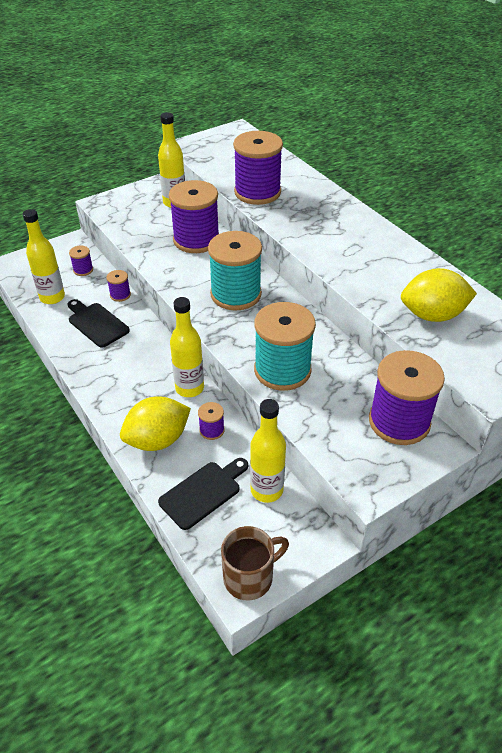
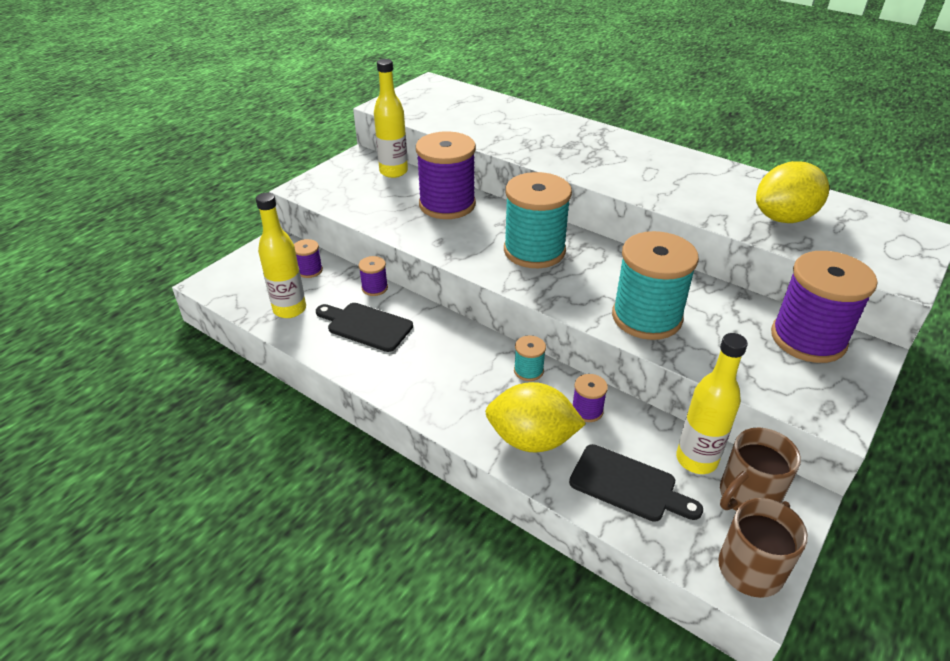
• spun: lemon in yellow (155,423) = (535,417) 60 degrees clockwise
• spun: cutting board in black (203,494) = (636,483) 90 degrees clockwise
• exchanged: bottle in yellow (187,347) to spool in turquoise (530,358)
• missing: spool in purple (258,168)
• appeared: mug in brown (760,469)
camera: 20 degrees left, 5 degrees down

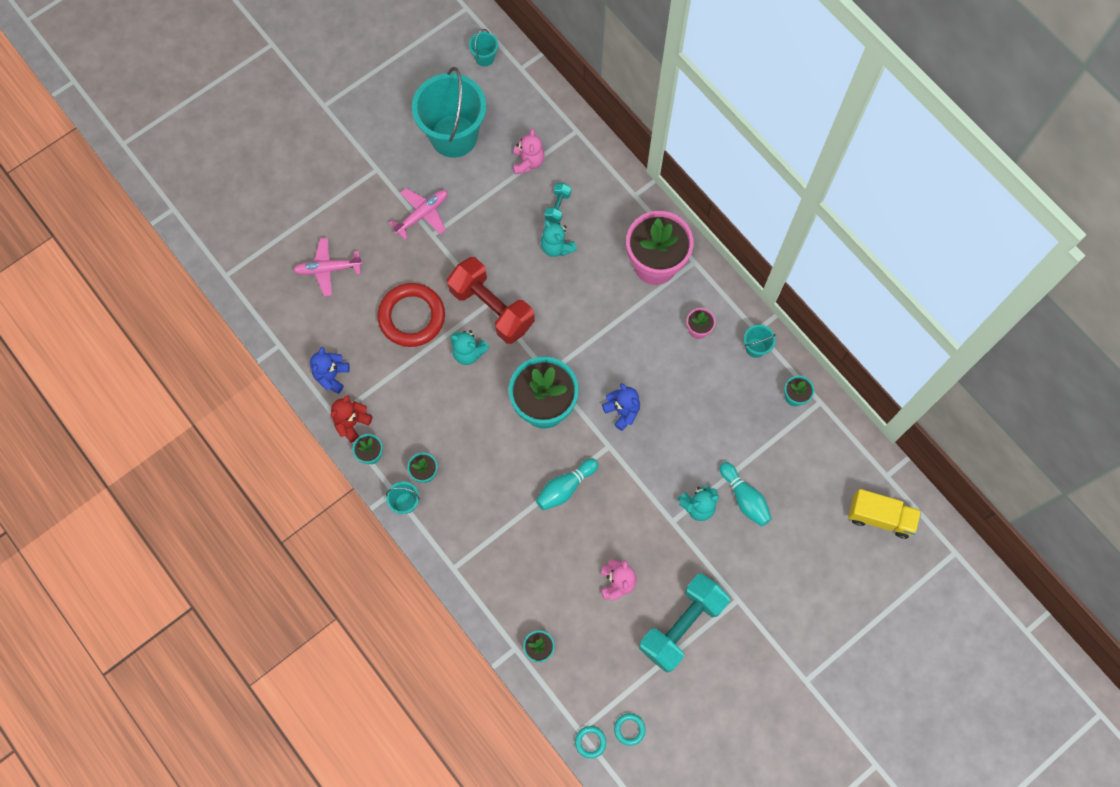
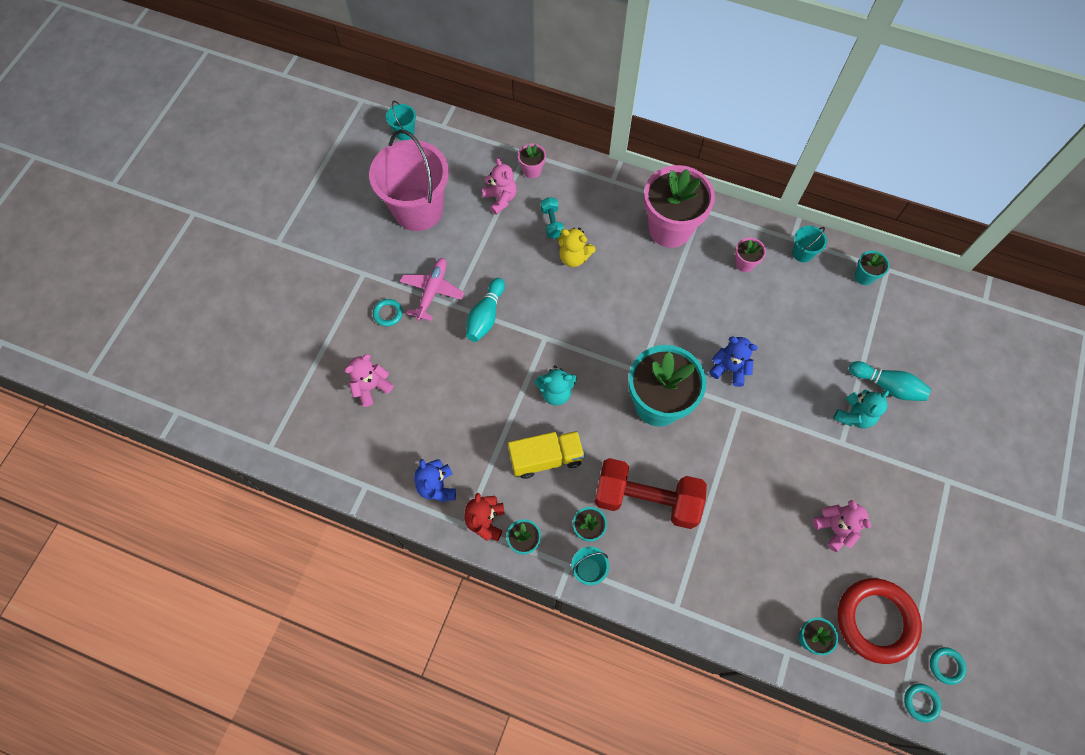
• exchanged: plane in pink (328,267) to teddy bear in pink (369,380)
• relocated: ring in red (411,315) to (879,621)
• colour: bucket in turquoise (449,112) to bucket in pink (409,180)
• relocated: dumbbell in red (491,300) to (650,493)
• relocated: bowling pin in turquoise (567,484) to (485,310)
• colour: teddy bear in turquoise (559,238) to teddy bear in yellow (577,247)
• missing: dumbbell in turquoise (684,623)
• relocated: truck in yellow (884,514) to (546,455)
• appeared: ring in turquoise (388,312)
• appeared: flower pot in pink (532,161)
camera: 30 degrees left, 5 degrees down

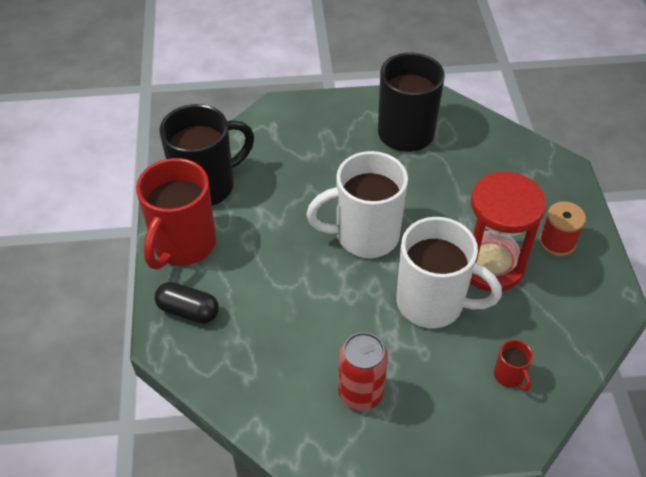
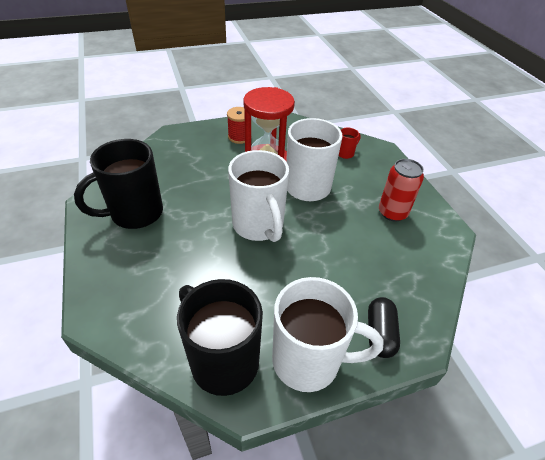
• colour: mug in red (176,213) to mug in white (328,334)
camera: 105 degrees left, 5 degrees down

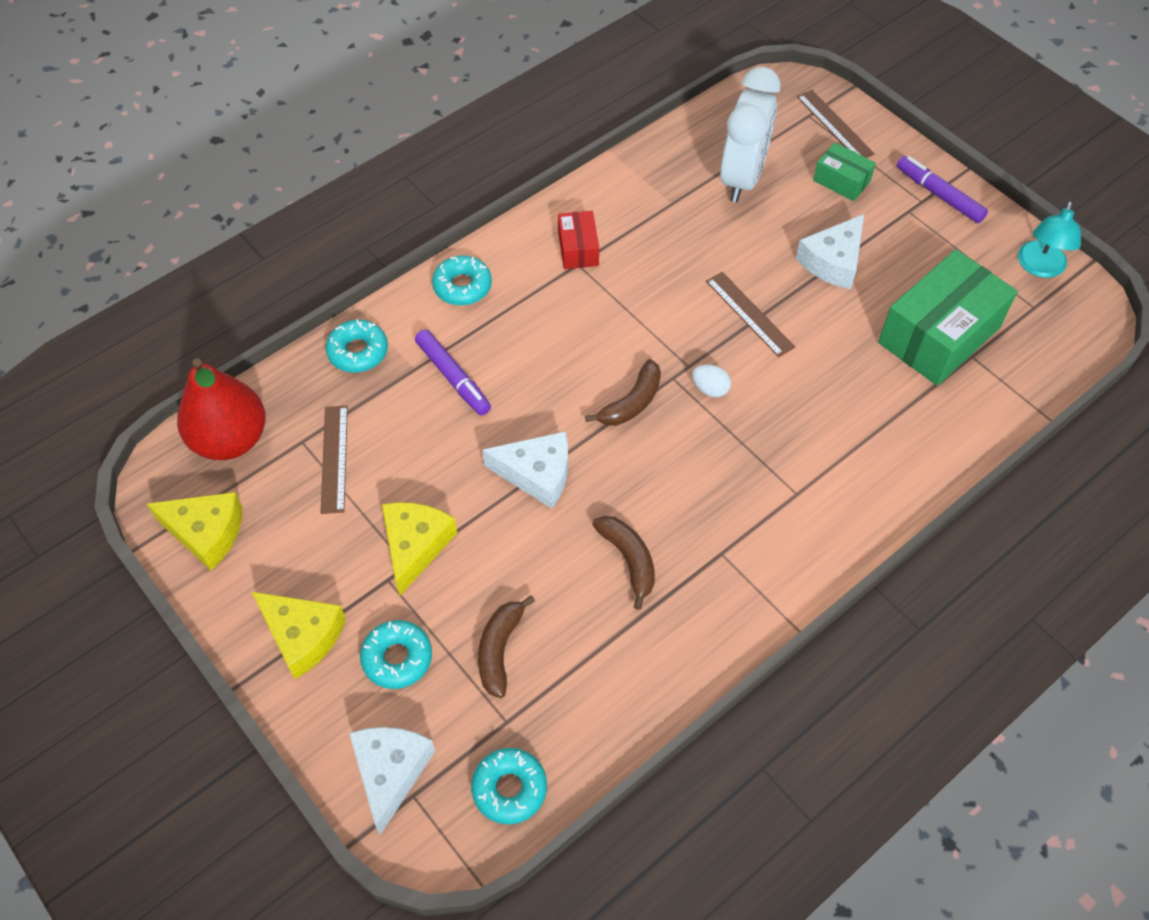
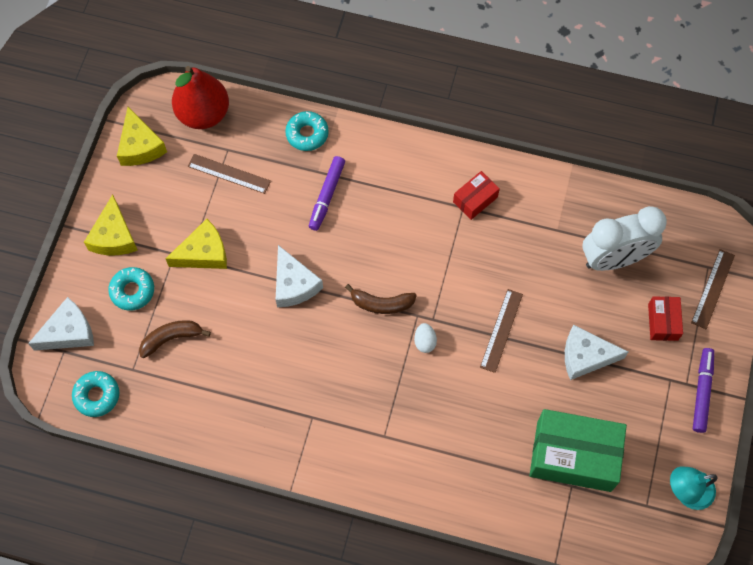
• spun: ruler in brown (334,460) = (229,174) 60 degrees clockwise
• missing: donut in turquoise (462,280)
• missing: banana in brown (623,563)
• colour: box in green (844,171) to box in red (665,318)
camera: 55 degrees right, 10 degrees up

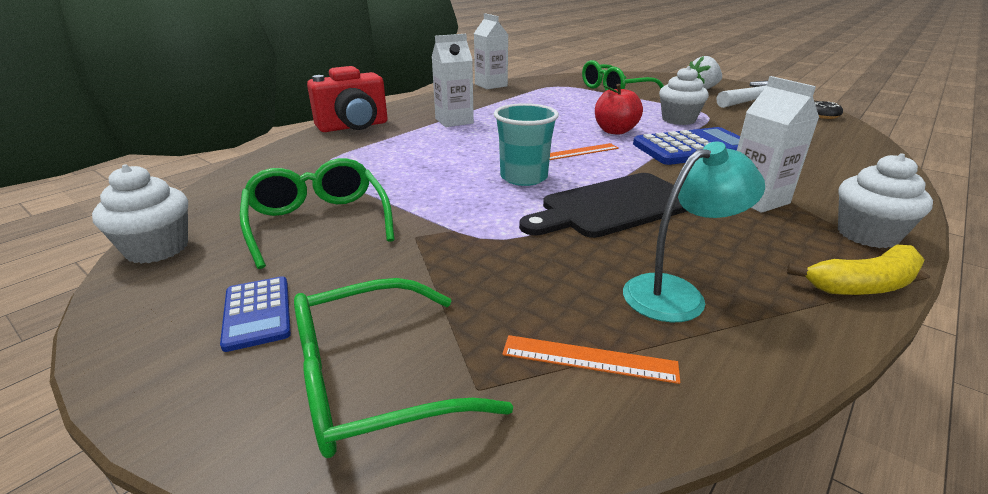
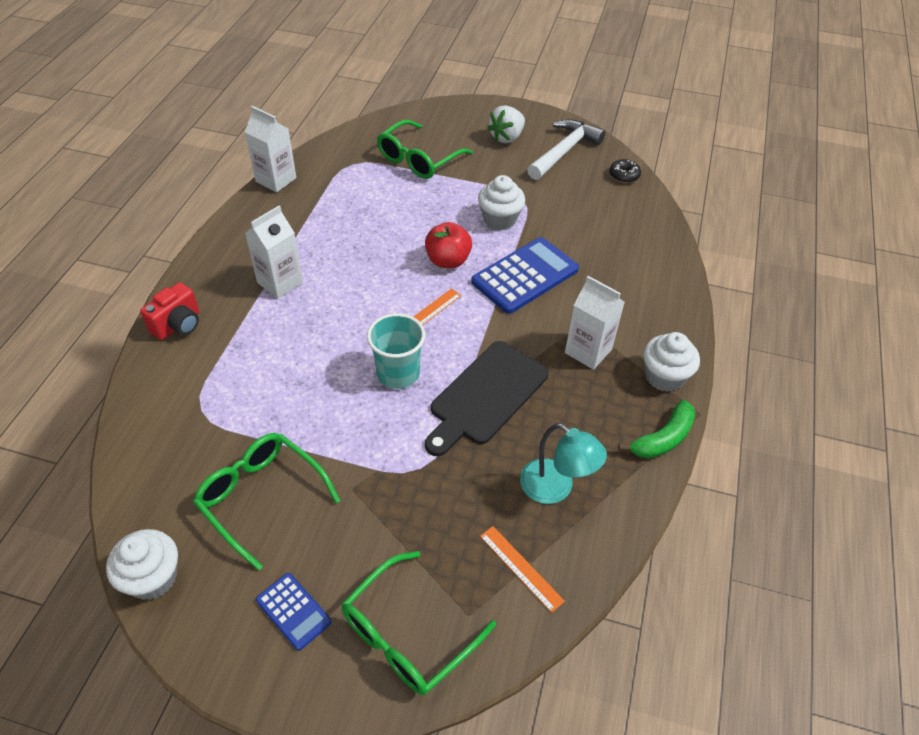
• size: camera in red (347,99) = (169,311) x0.66
• spun: ruler in orange (591,359) = (522,569) 60 degrees clockwise
• spun: lamp in turquoise (694,232) = (563,463) 90 degrees clockwise
• colour: banana in yellow (856,270) to banana in green (657,429)
camera: 25 degrees left, 20 degrees up

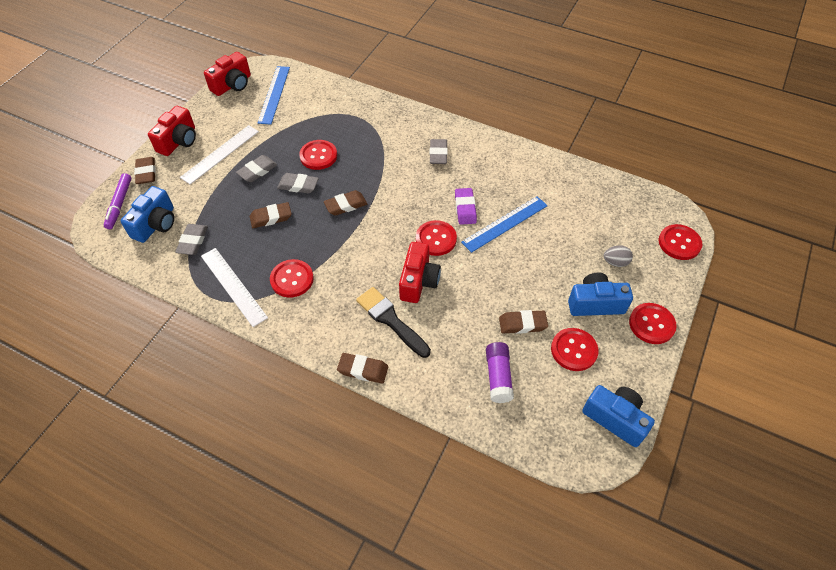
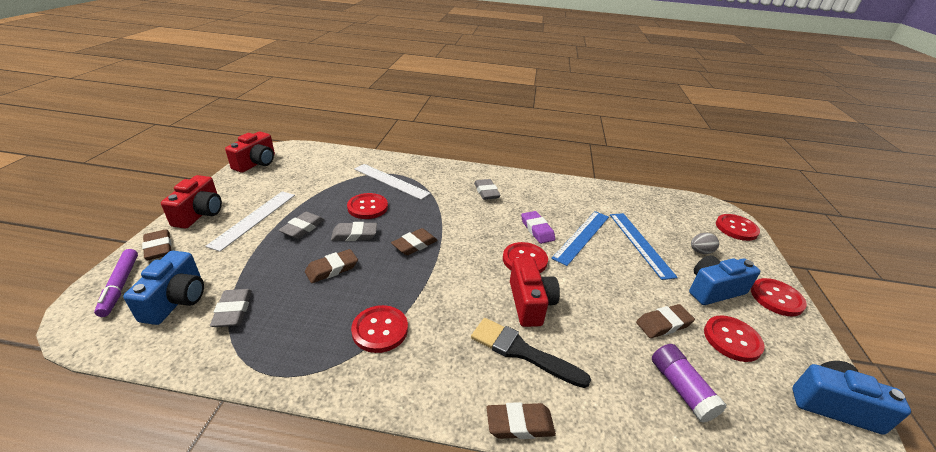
• relocated: ruler in white (234,287) to (392,182)
• relocated: ruler in blue (274,95) to (644,246)
camera: 20 degrees left, 20 degrees down

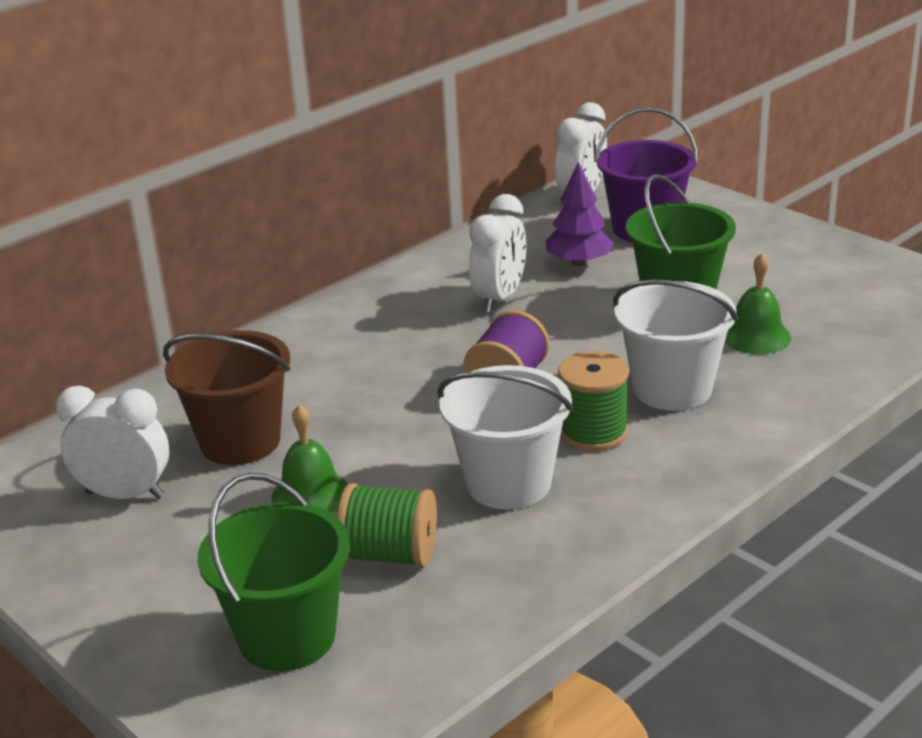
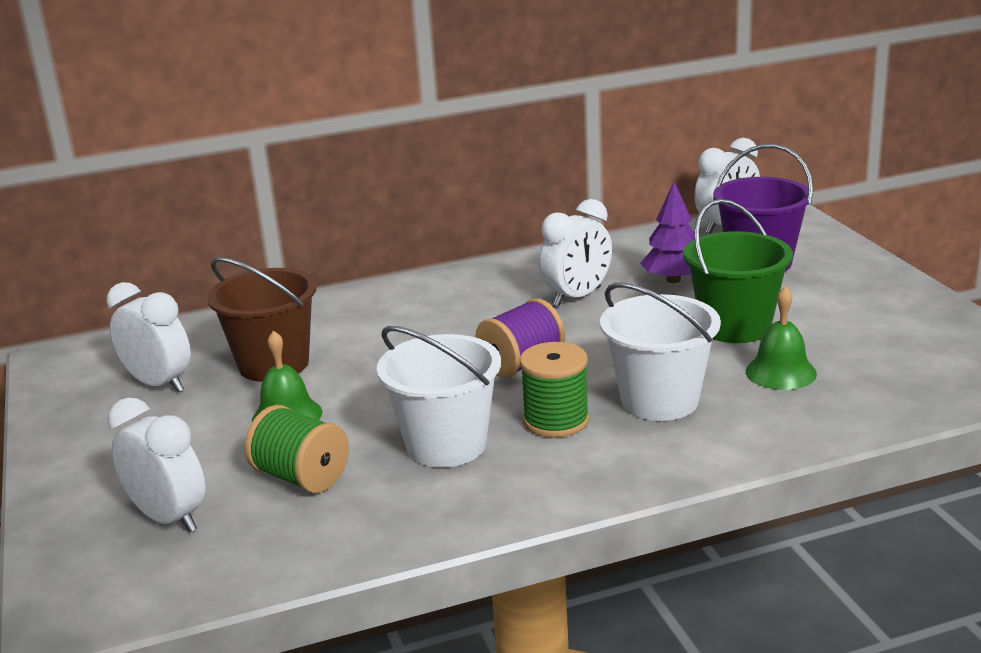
• exchanged: bucket in green (274,572) to clock in white (156,465)
camera: 25 degrees right, 5 degrees down

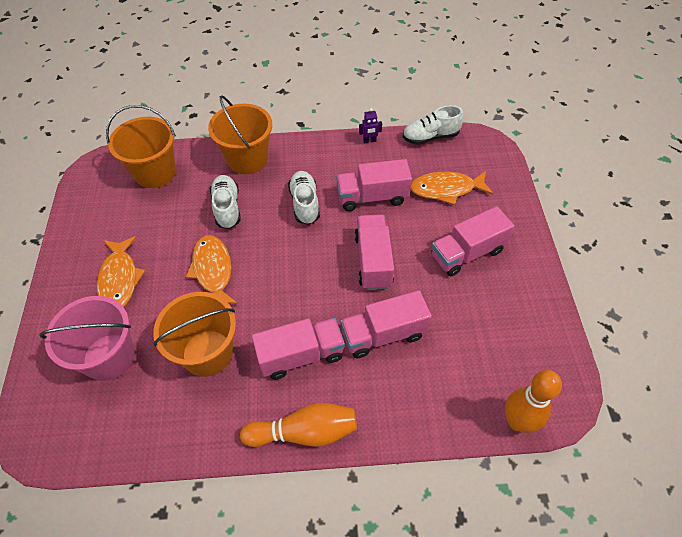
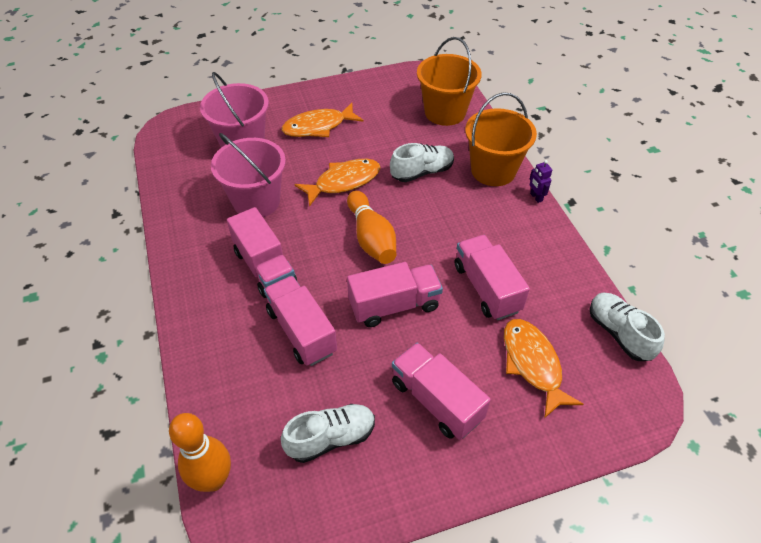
• colour: bucket in orange (194,334) to bucket in pink (248,175)
• relocated: bowling pin in orange (298,425) to (371,227)
• relocated: shoe in white (304,198) to (328,433)
• relocated: robot in purple (370,125) to (540,181)
camera: 75 degrees right, 5 degrees down

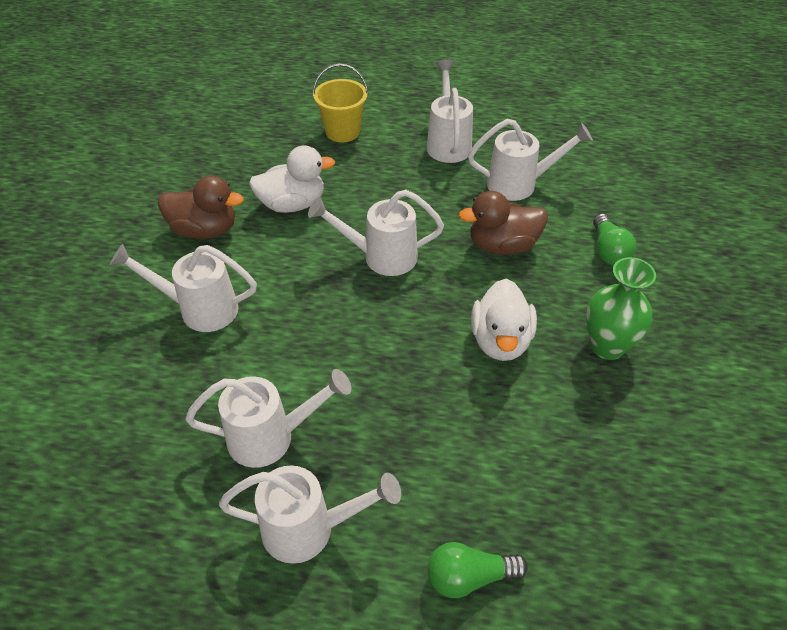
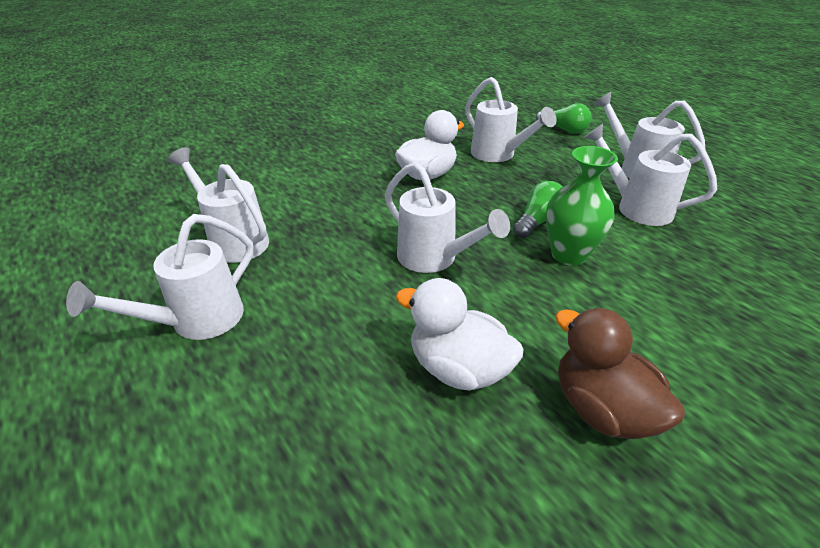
• relocated: watering can in white (183,288) to (511,119)
• missing: bucket in yellow (340,103)
• missing: duck in brown (503,223)
• relocated: vase in green (621,308) to (582,206)
• relocated: light bulb in green (614,239) to (538,209)
camera: 135 degrees left, 10 degrees down

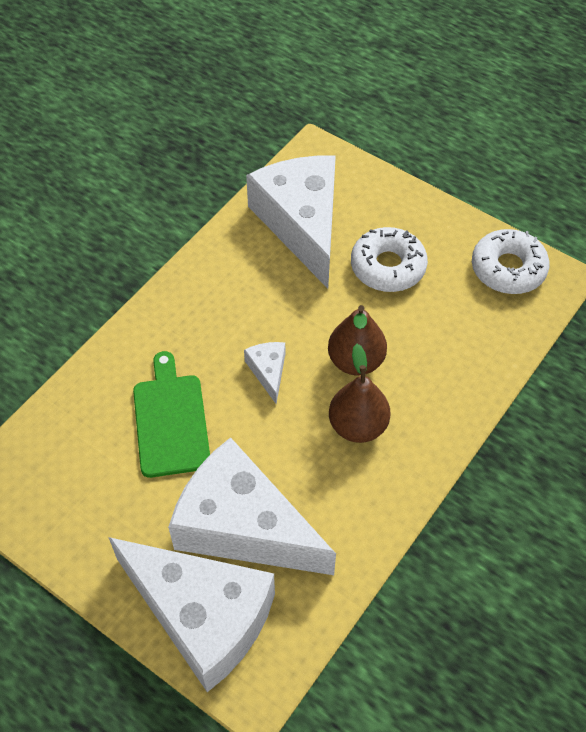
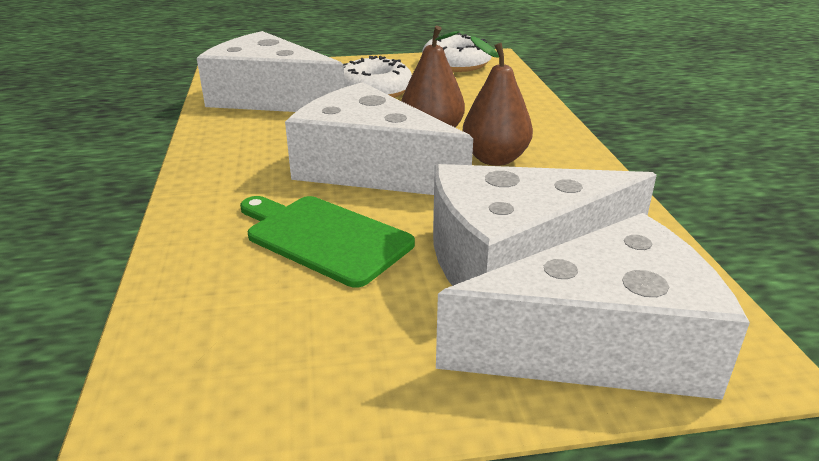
• size: cheese in white (264,373) = (379,138) x2.41
camera: 45 degrees left, 25 degrees down

